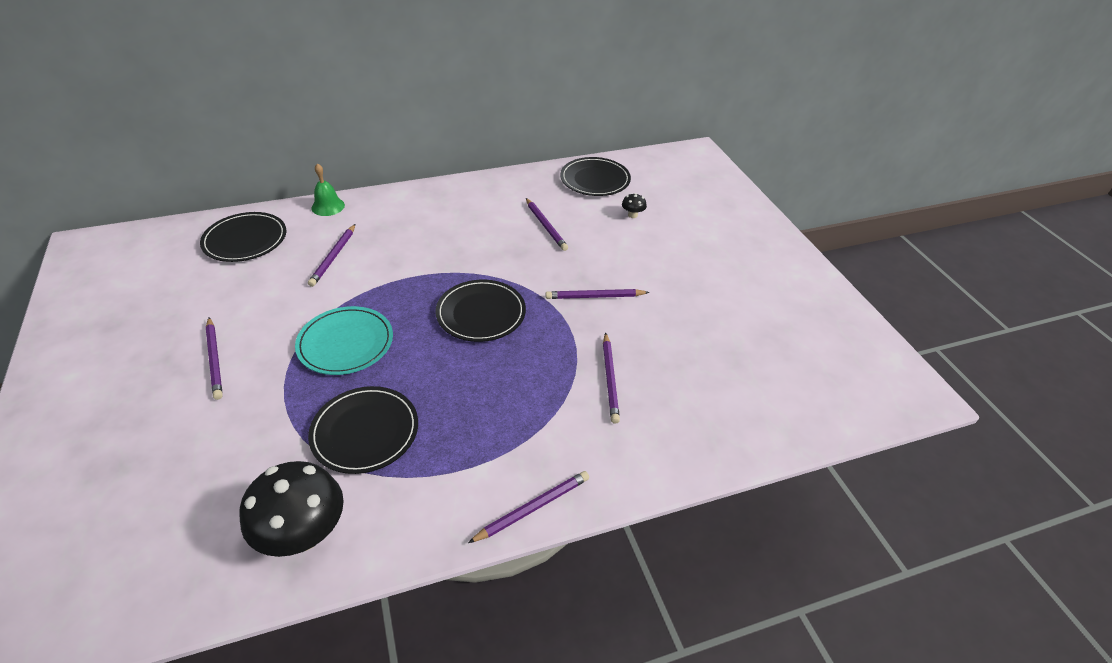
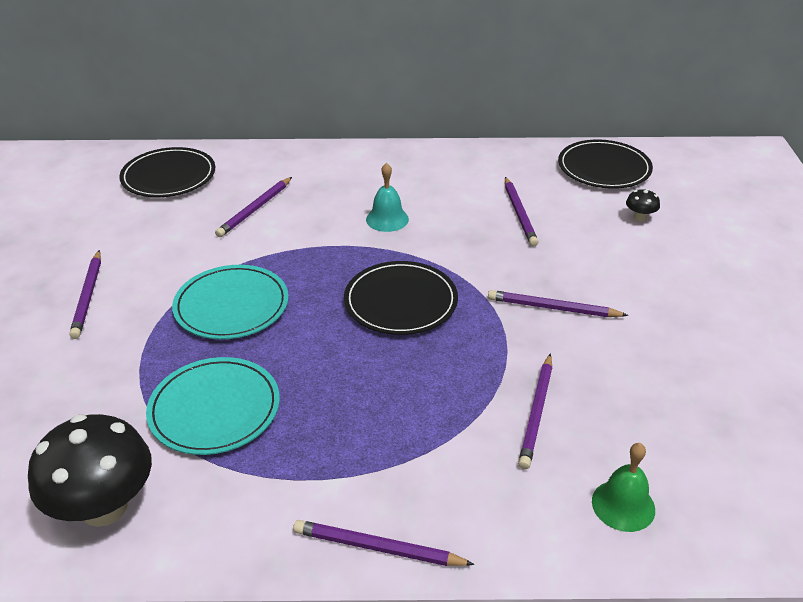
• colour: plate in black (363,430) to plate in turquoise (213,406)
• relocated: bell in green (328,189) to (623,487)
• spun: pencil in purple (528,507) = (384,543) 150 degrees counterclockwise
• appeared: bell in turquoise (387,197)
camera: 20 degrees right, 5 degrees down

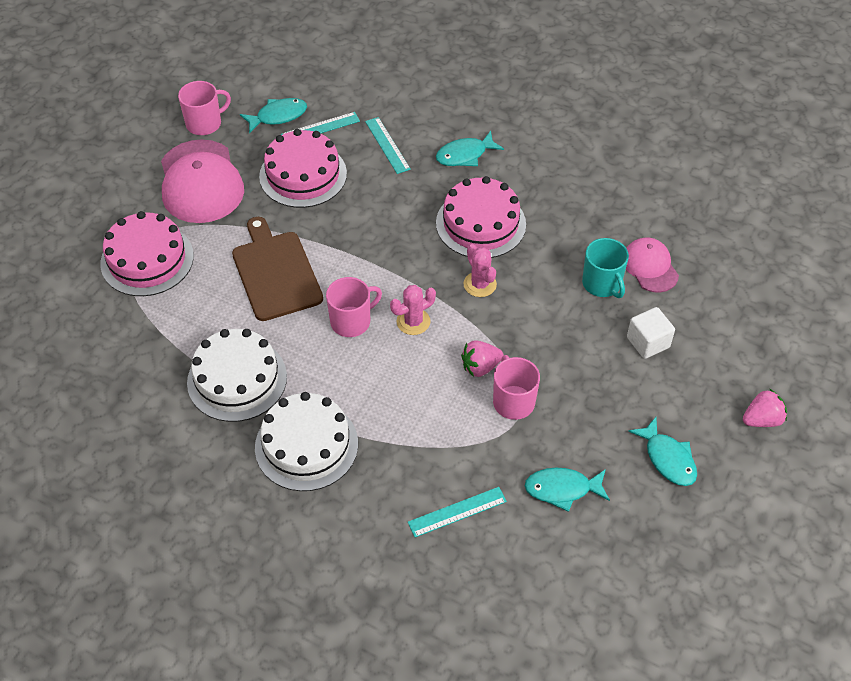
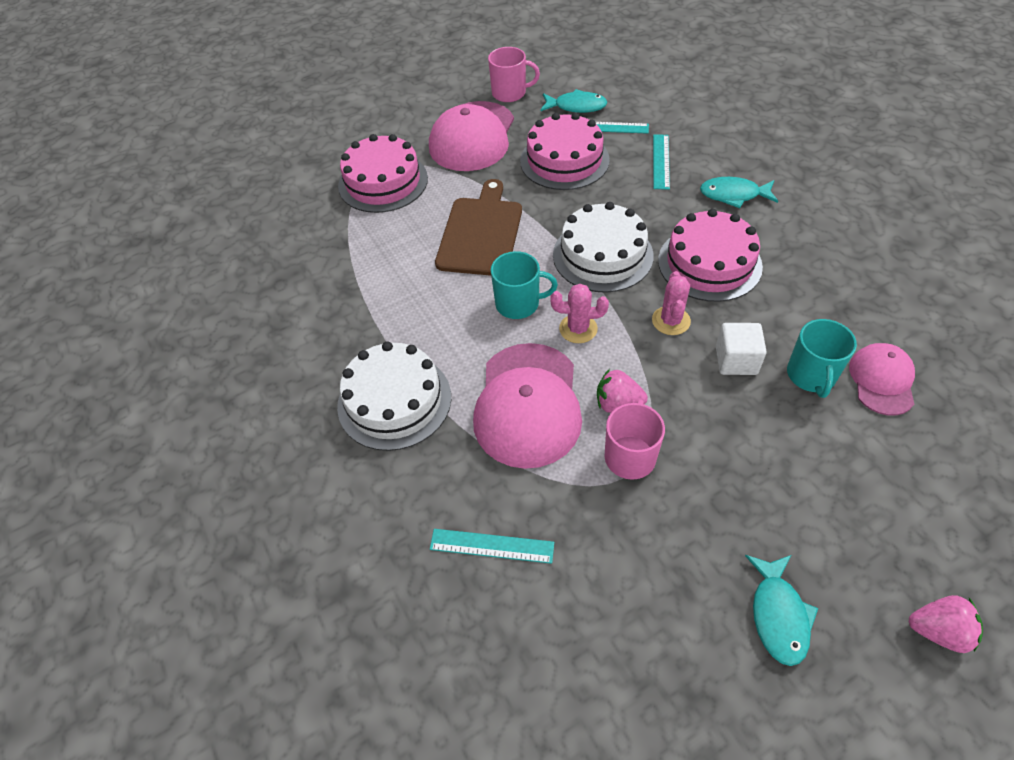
• relocated: cake in white (237,375) to (603,247)
• colour: mug in pink (354,307) to mug in turquoise (524,285)
• missing: fish in turquoise (567,490)
• relocated: cube in white (651,333) to (741,349)
• appeared: cap in pink (527,406)
camera: 35 degrees right, 0 degrees up

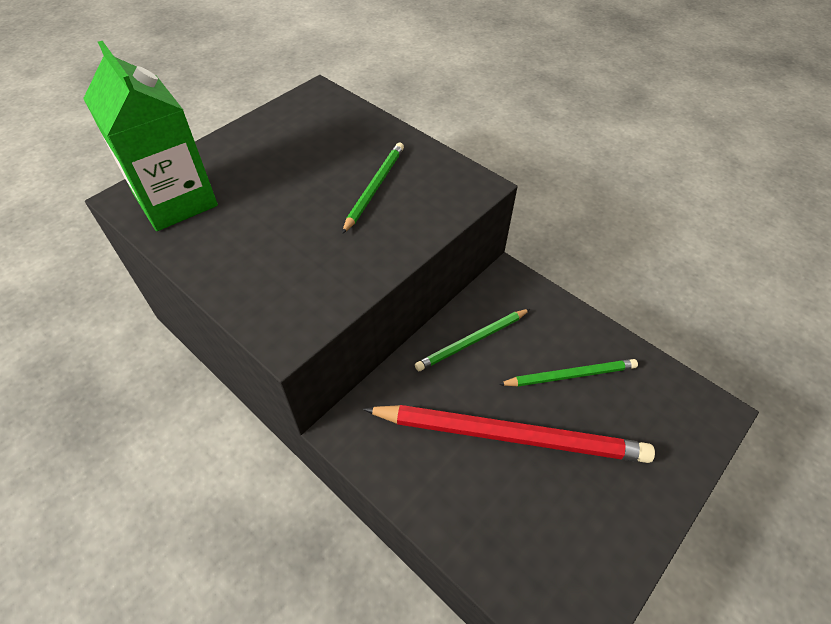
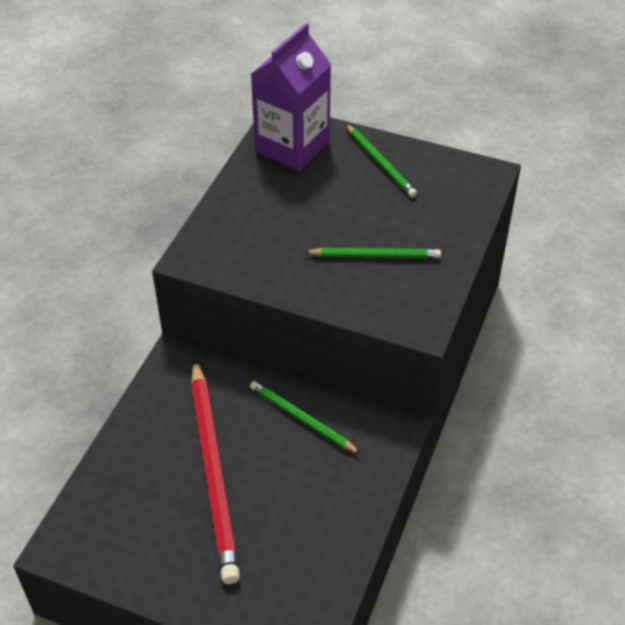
• colour: carton in green (150,136) to carton in purple (291,97)
• relocated: pencil in green (568,373) to (381,160)
camera: 70 degrees right, 5 degrees down

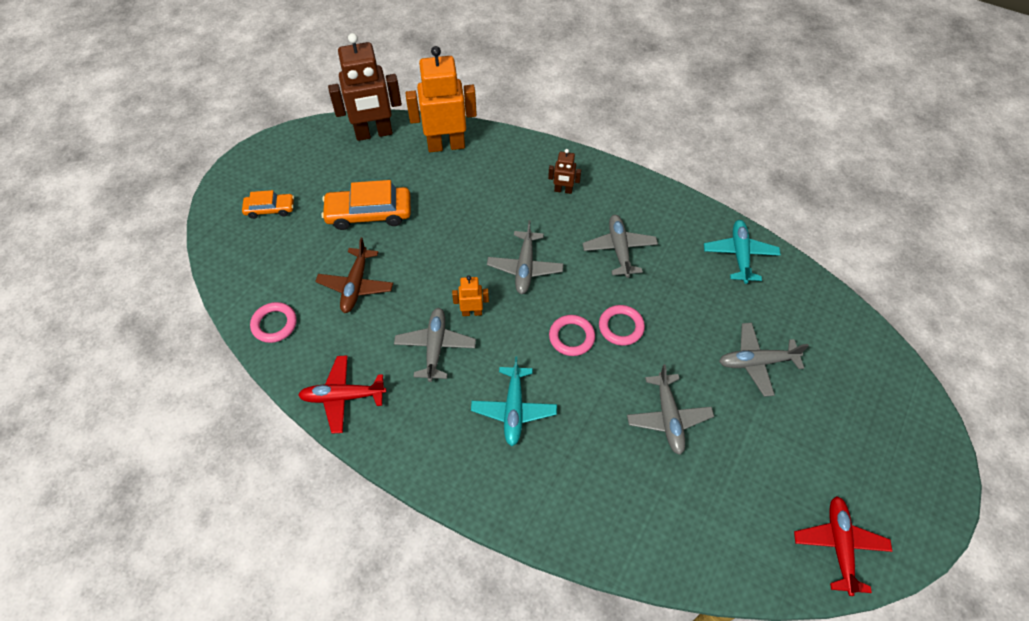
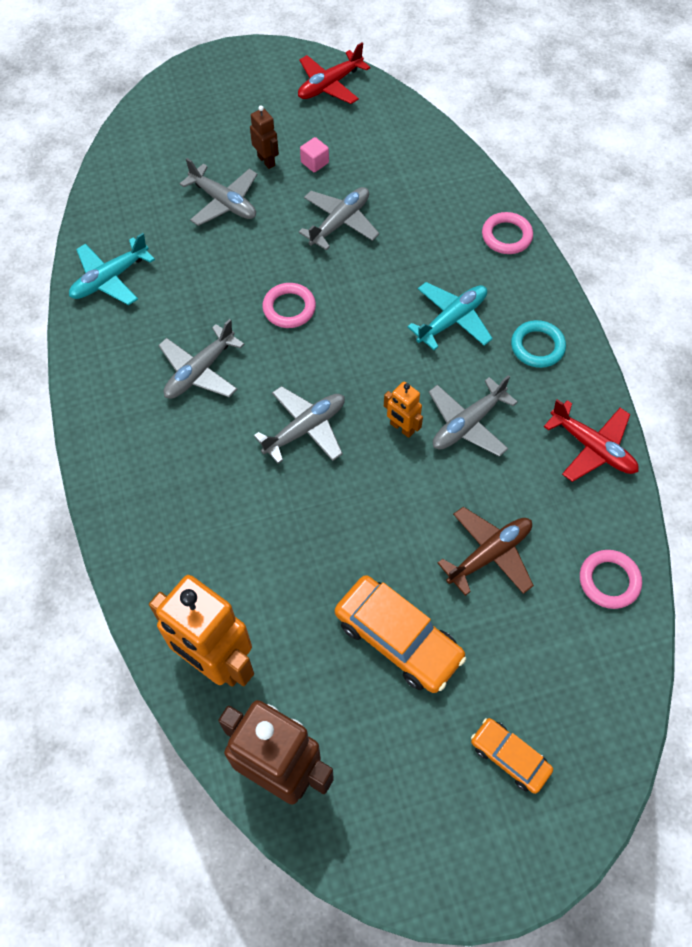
• relocated: robot in brown (564,171) to (264,137)
• relocated: ring in pink (572,335) to (507,233)
• appeared: cube in pink (314,154)
• appeared: ring in turquoise (538,344)
camera: 135 degrees left, 5 degrees up

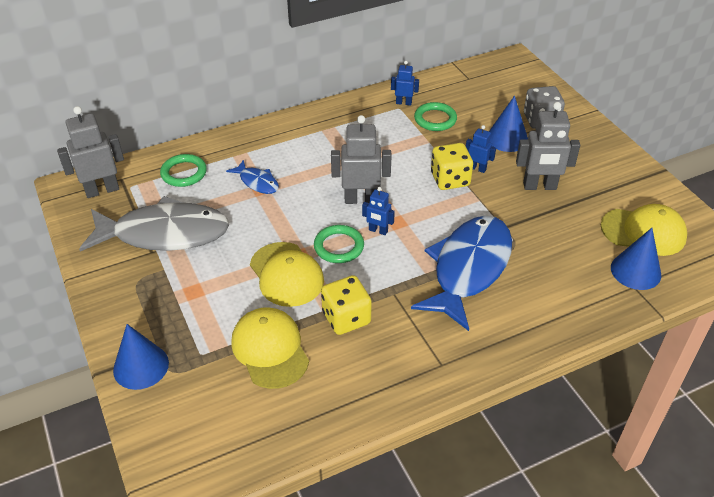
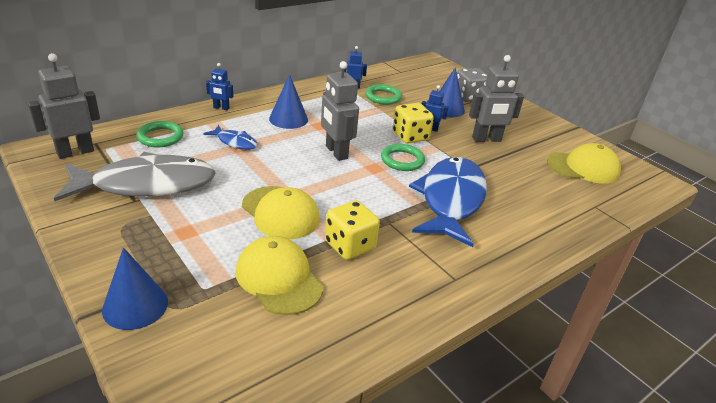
• relocated: ring in green (339,244) to (403,157)
• spun: robot in grey (361,159) = (340,111) 105 degrees counterclockwise
• relocated: robot in blue (378,211) to (219,86)
• relocated: cone in blue (636,259) to (288,101)
camera: 15 degrees left, 10 degrees down

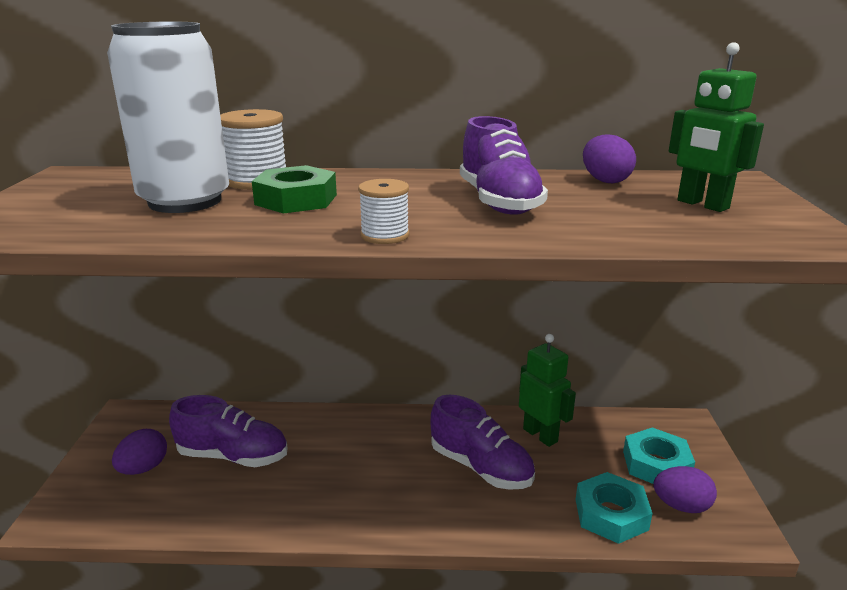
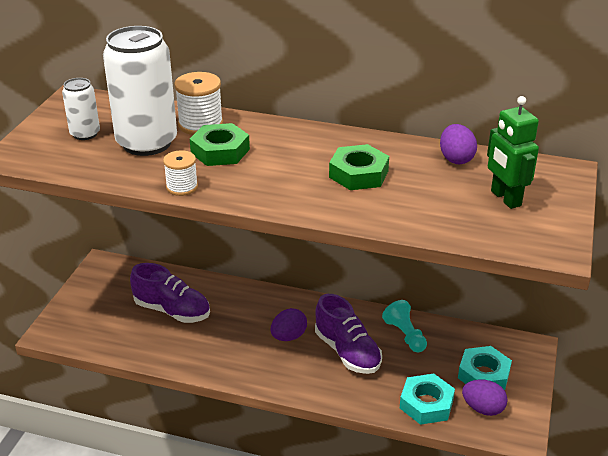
• relocated: egg in purple (139,452) to (289,324)
• relocated: spool in white (383,211) to (180,173)
• exchanged: shoe in purple (504,165) to nut in green (359,167)
• exchanged: robot in green (547,390) to pawn in turquoise (404,326)
• appeared: can in white (81,109)
camera: 15 degrees right, 10 degrees up

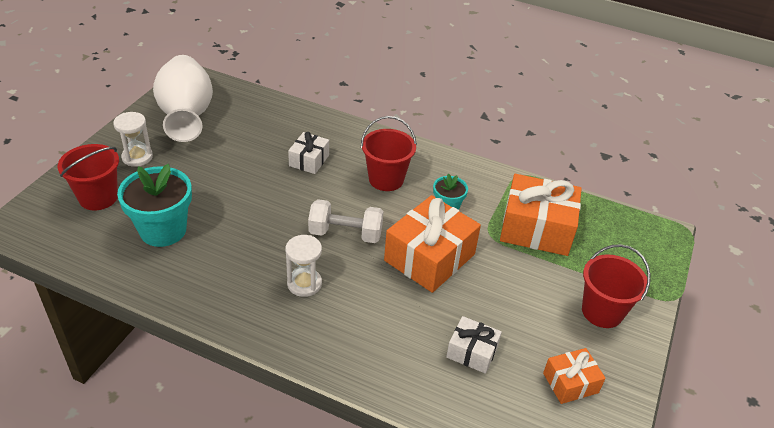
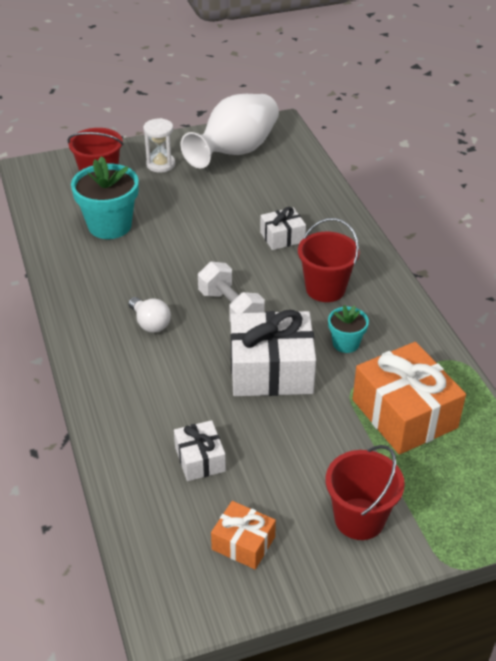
• exchanged: hourglass in white (303,266) to light bulb in white (149,315)
• colour: gift in orange (432,244) to gift in white (273,353)
camera: 50 degrees right, 0 degrees up

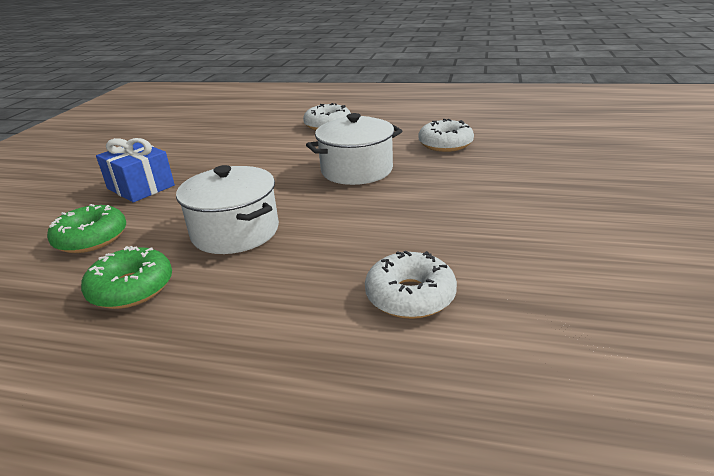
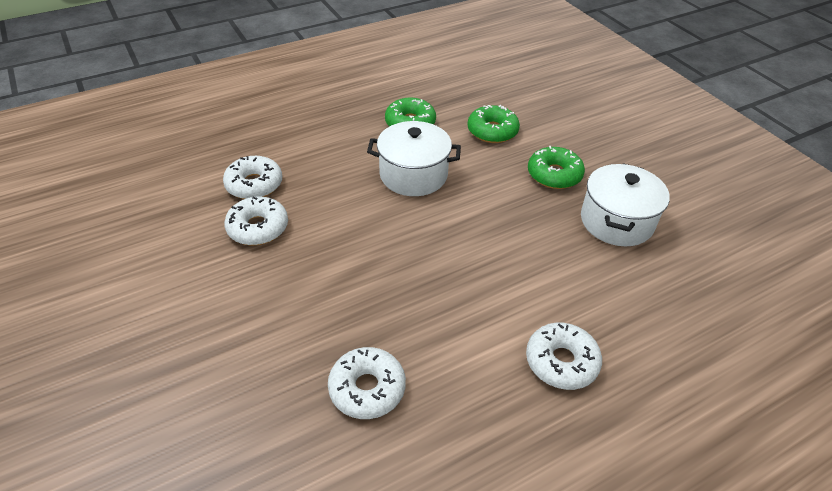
• exchanged: gift in blue (135,170) to donut in green (556,167)
• relocated: pot in white (354,149) to (625,204)
• appeared: donut in white (256,221)
camera: 135 degrees right, 15 degrees up

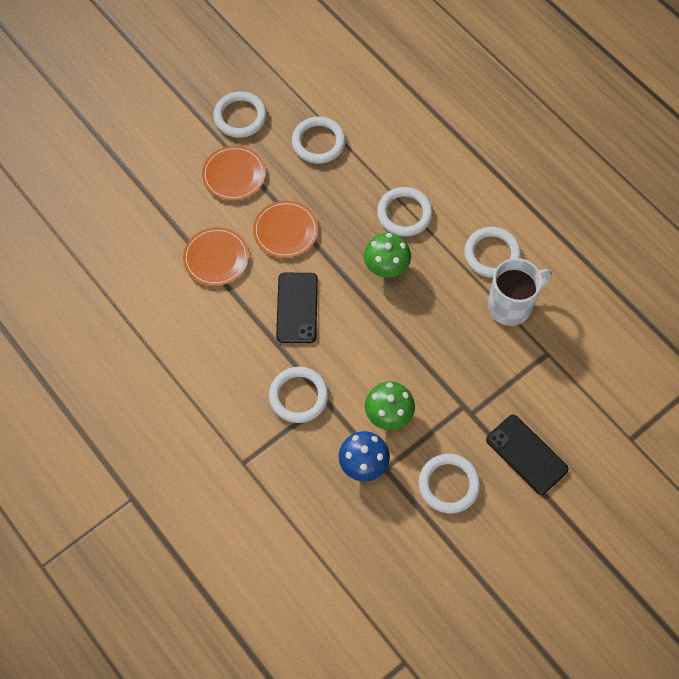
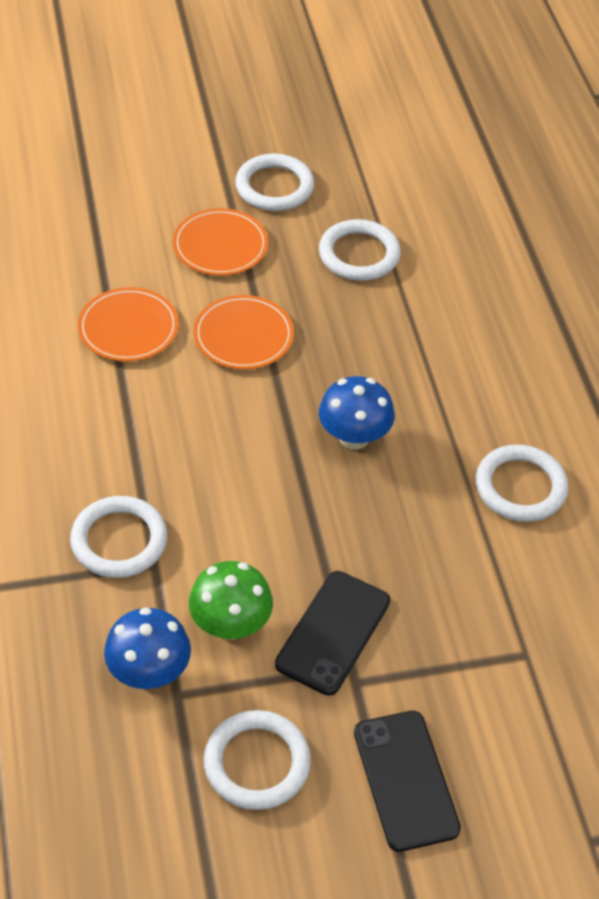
• relocated: phone in black (297,308) to (332,633)
• colour: mushroom in green (387,255) to mushroom in blue (357,412)
• missing: ring in white (405,212)
• missing: mug in white (520,292)
camera: 25 degrees right, 15 degrees down

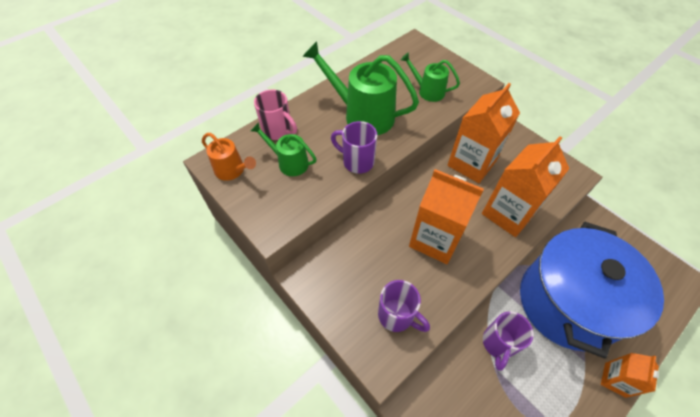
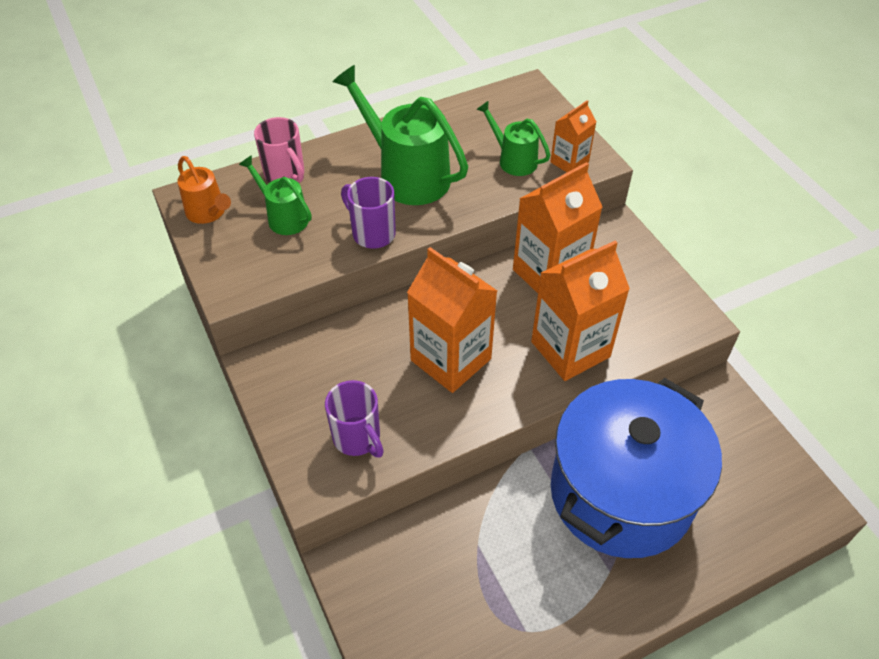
• missing: mug in purple (508,341)
• relocated: carton in orange (630,375) to (573,136)
camera: 15 degrees right, 5 degrees down

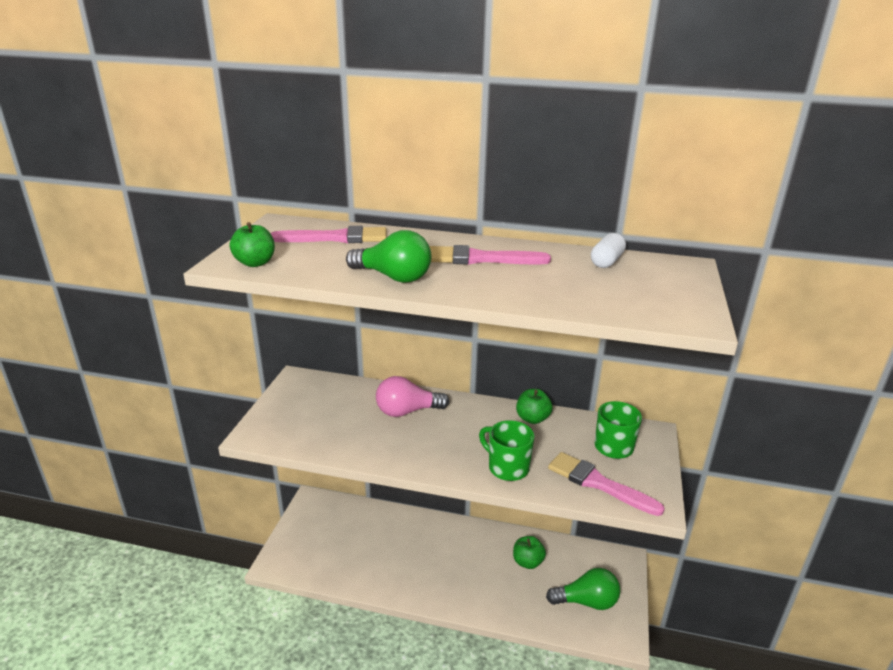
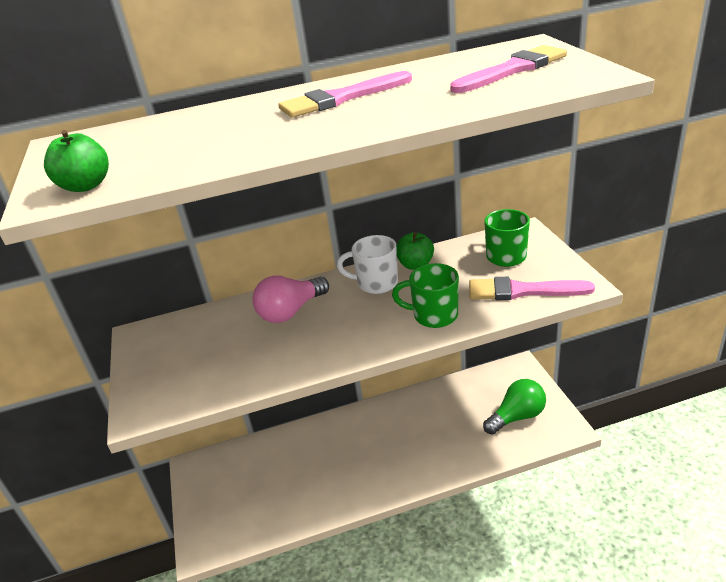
• relocated: brush in pink (329,234) to (508,69)
• missing: light bulb in green (388,256)
• missing: apple in green (529,552)
• missing: capsule in white (608,250)
• appeared: mug in white (367,264)
camera: 25 degrees left, 5 degrees up

